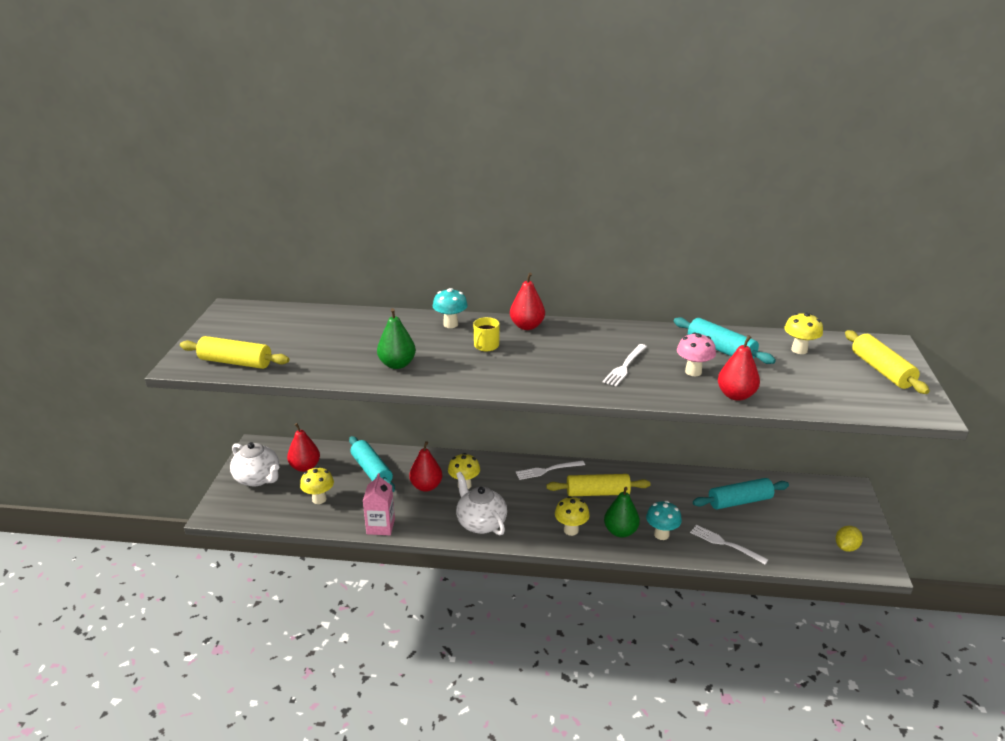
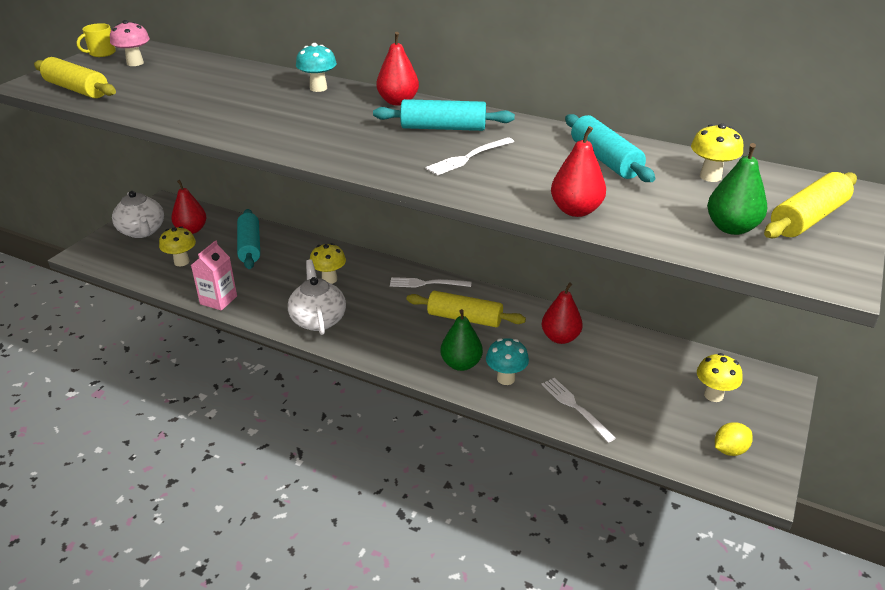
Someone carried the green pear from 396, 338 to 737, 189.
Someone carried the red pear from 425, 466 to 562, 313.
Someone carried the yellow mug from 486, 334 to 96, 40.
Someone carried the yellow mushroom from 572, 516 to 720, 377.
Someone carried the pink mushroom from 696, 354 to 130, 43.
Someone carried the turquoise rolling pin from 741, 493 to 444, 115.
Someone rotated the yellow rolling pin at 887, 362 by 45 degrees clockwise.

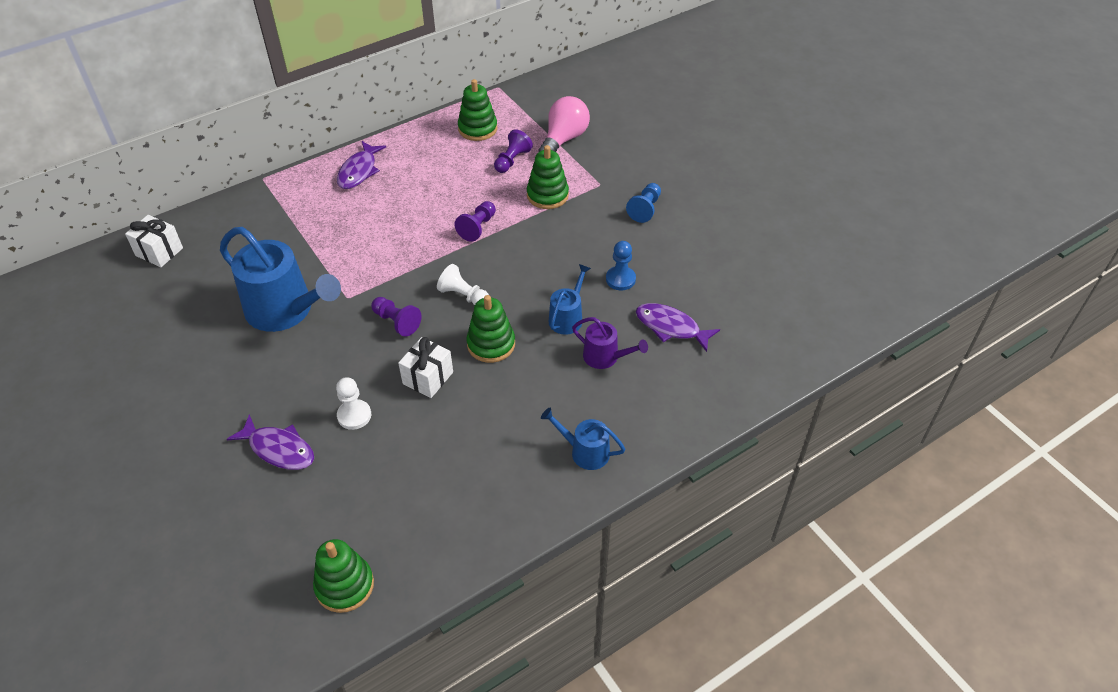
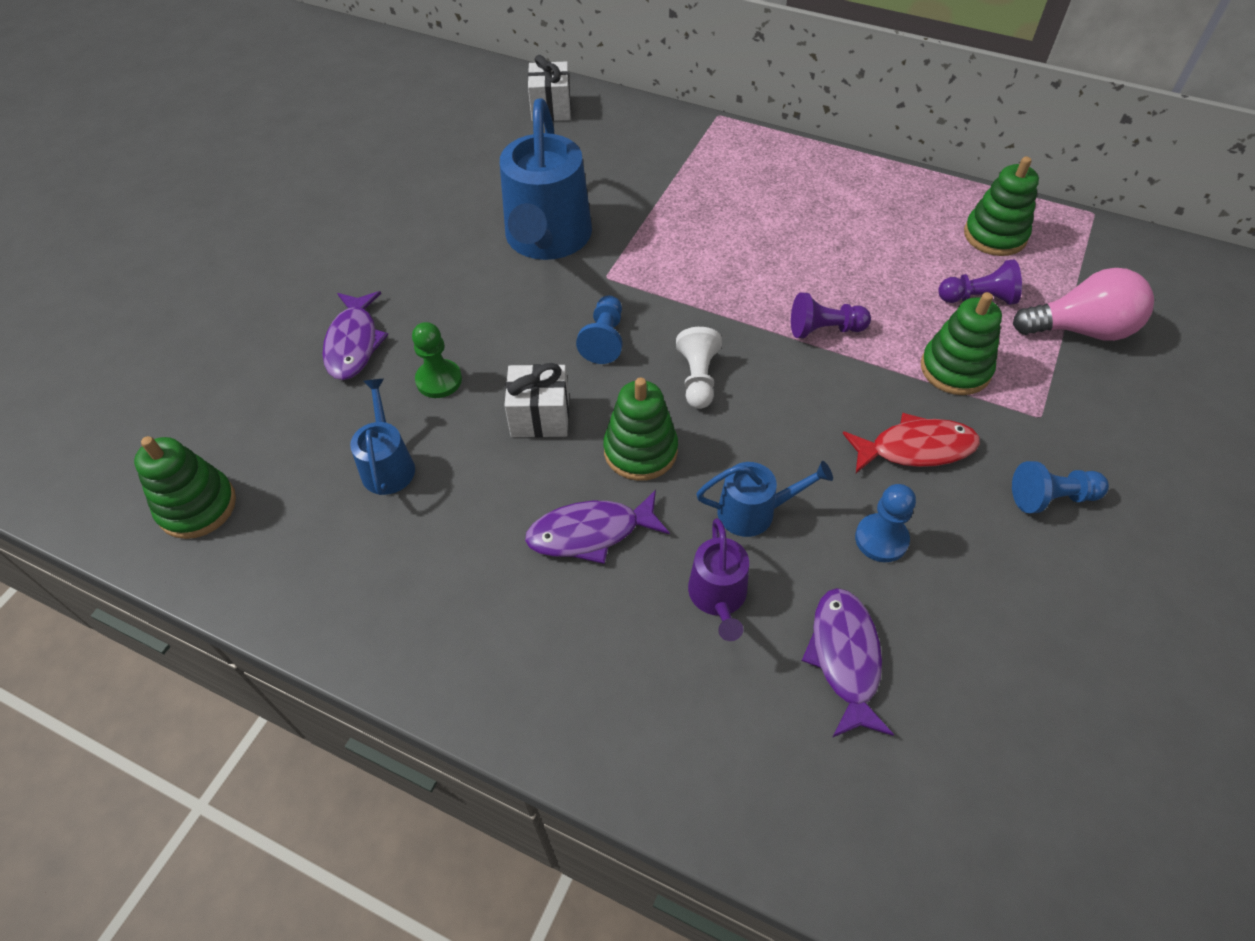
Someone repainted the white pawn at 353, 403, which became the green pawn at 437, 360.
Someone carried the purple fish from 361, 165 to 597, 527.
Someone repainted the purple pawn at 396, 316, which became the blue pawn at 599, 330.
Someone carried the blue watering can from 583, 439 to 382, 437.
Someone put down the red fish at 911, 443.

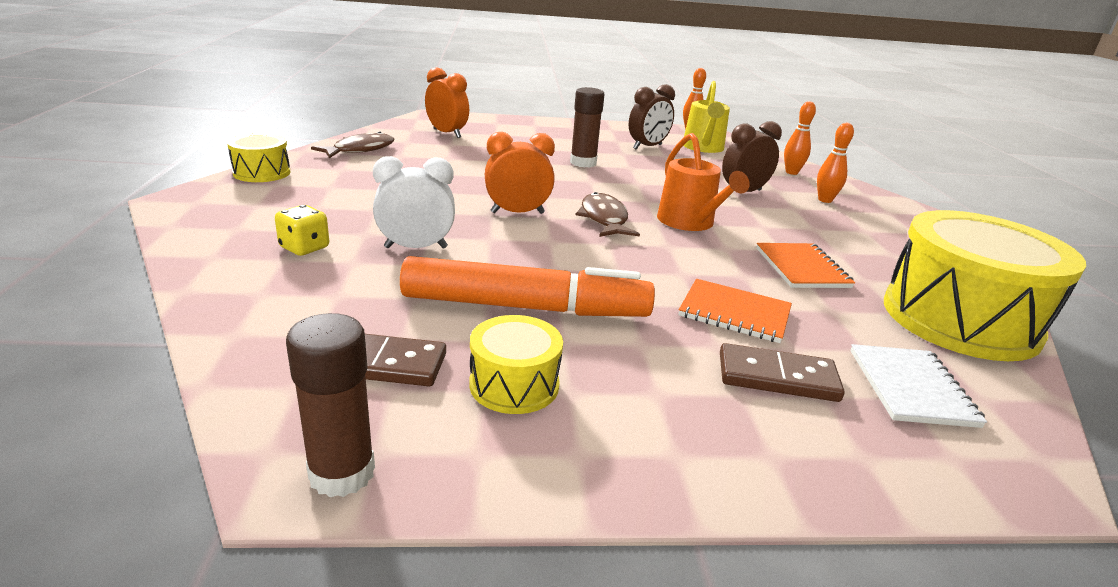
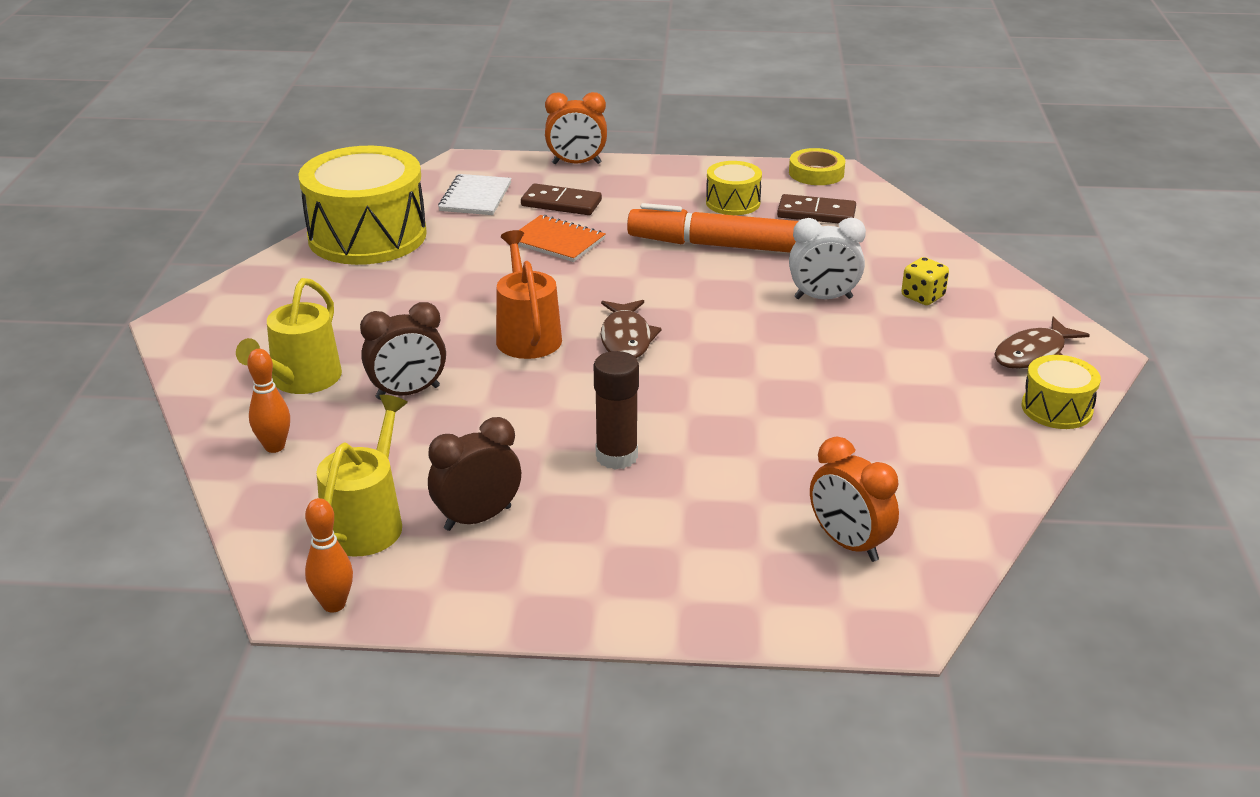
Someone swapped the brown glue stick at 330, 405 for the yellow tape at 817, 166.
Someone carried the brown fish from 352, 144 to 1042, 343.
Someone carried the orange clock from 520, 173 to 576, 128.
Someone took away the orange notebook at 805, 265.
Someone swapped the orange bowling pin at 835, 163 for the yellow watering can at 289, 336.

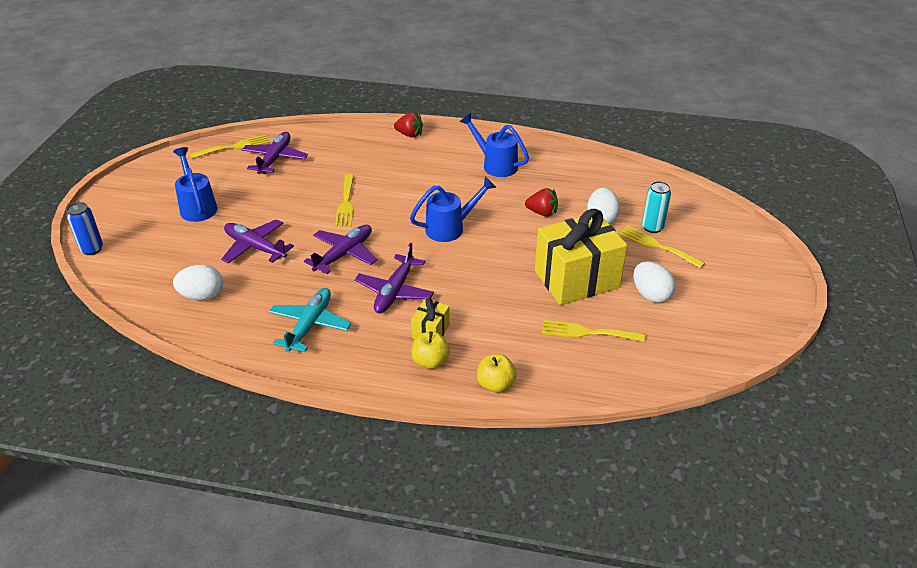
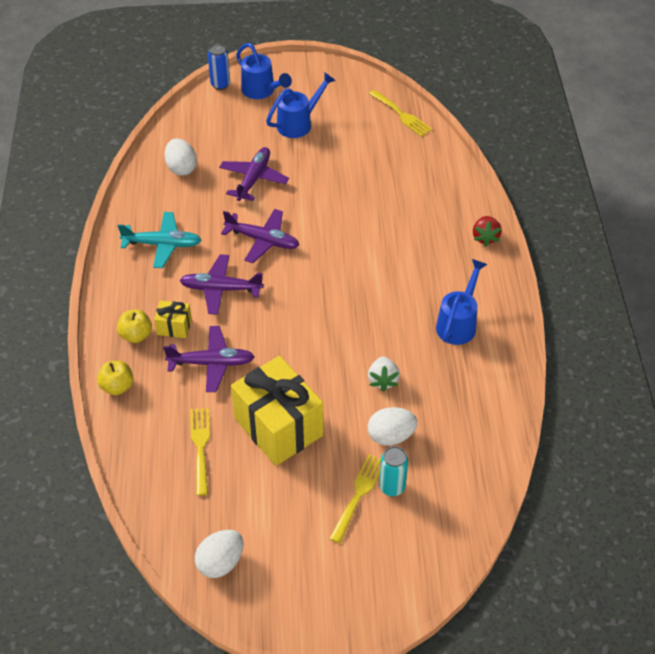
Someone carried the purple plane from 275, 153 to 209, 359.
Someone took away the yellow fork at 344, 200.
Someone carried the blue watering can from 453, 209 to 264, 71.
Someone repainted the red strawberry at 541, 202, which became the white strawberry at 384, 374.
Someone carried the white egg from 654, 282 to 219, 554.

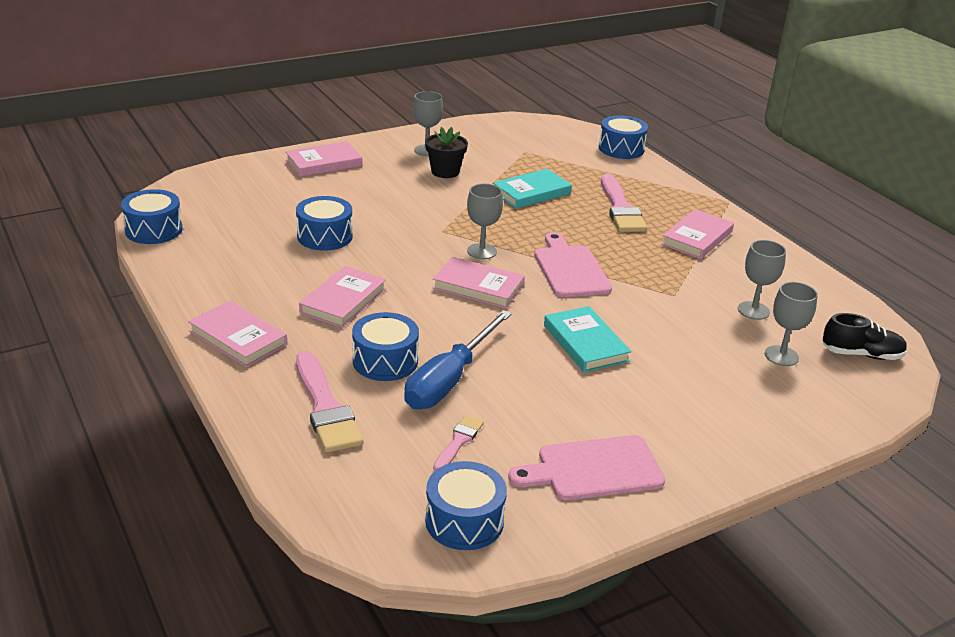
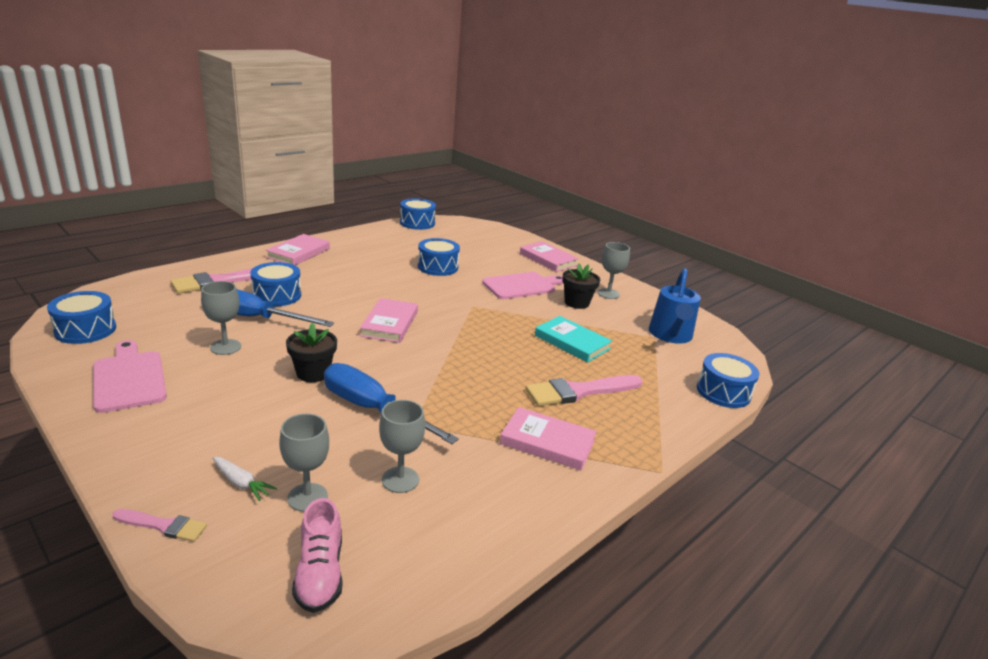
Someone took away the pink book at 342, 297.
Someone carried the pink brush from 458, 443 to 159, 525.
Someone carried the grey goblet from 485, 221 to 221, 318.
Someone carried the pink cutting board from 573, 264 to 523, 285.
Someone swapped the turquoise book at 587, 339 for the black flower pot at 311, 352.
Someone repainted the black shoe at 864, 336, which became the pink shoe at 317, 555.
Someone put down the white carrot at 245, 479.
Someone put down the blue screwdriver at 391, 403.
Someone put down the blue watering can at 675, 306.

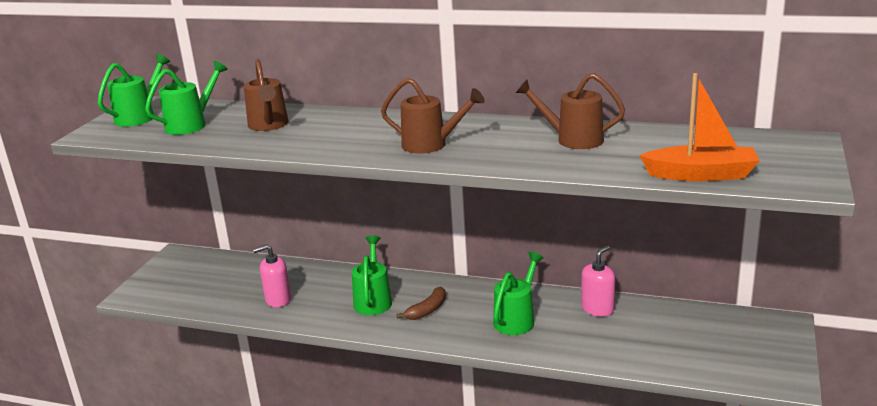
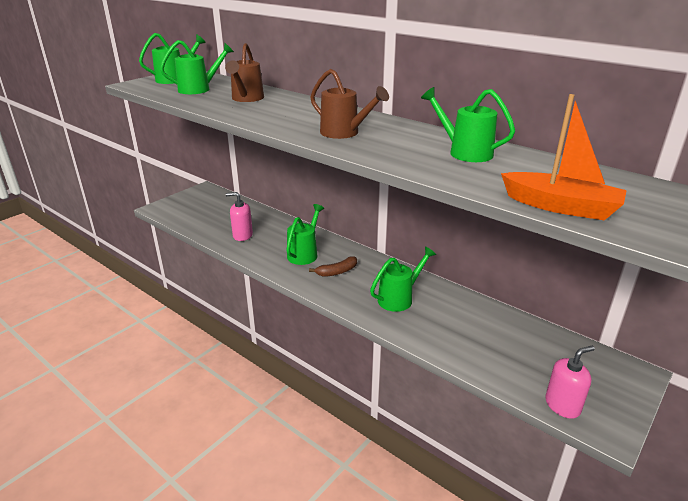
Someone repainted the brown watering can at 570, 111, which became the green watering can at 468, 124.
Someone carried the pink soap dispenser from 598, 281 to 570, 382.

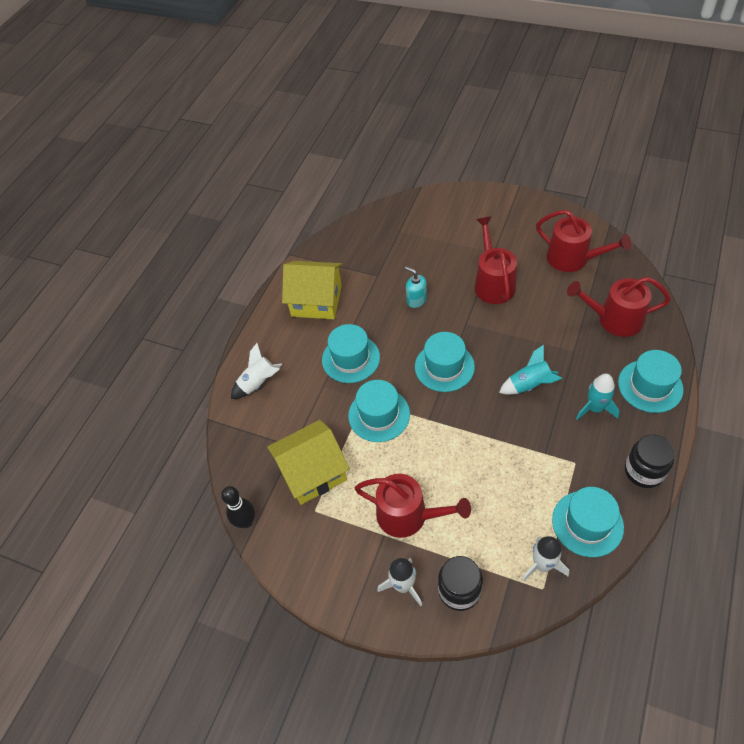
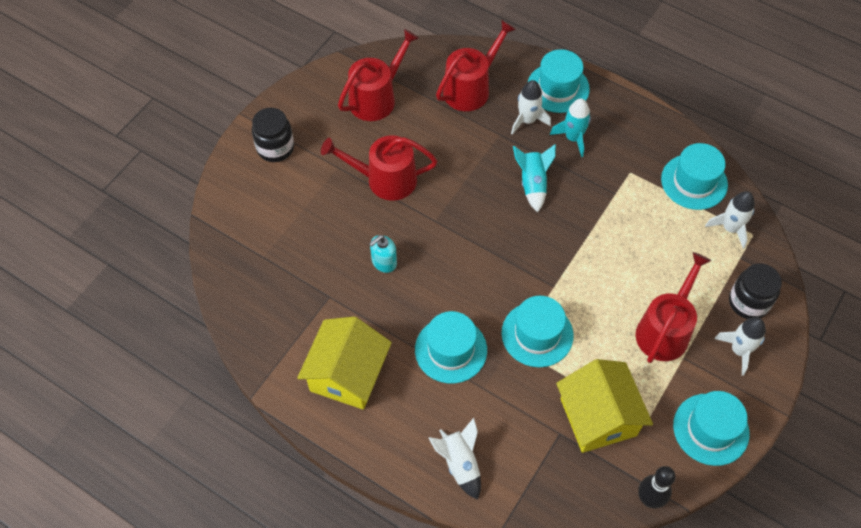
Someone carried the turquoise hat from 445, 362 to 711, 428.
Someone rotated the red watering can at 619, 307 by 150 degrees counterclockwise.
Someone carried the black jar from 650, 461 to 273, 135.
Someone put down the white rocket at 531, 107.

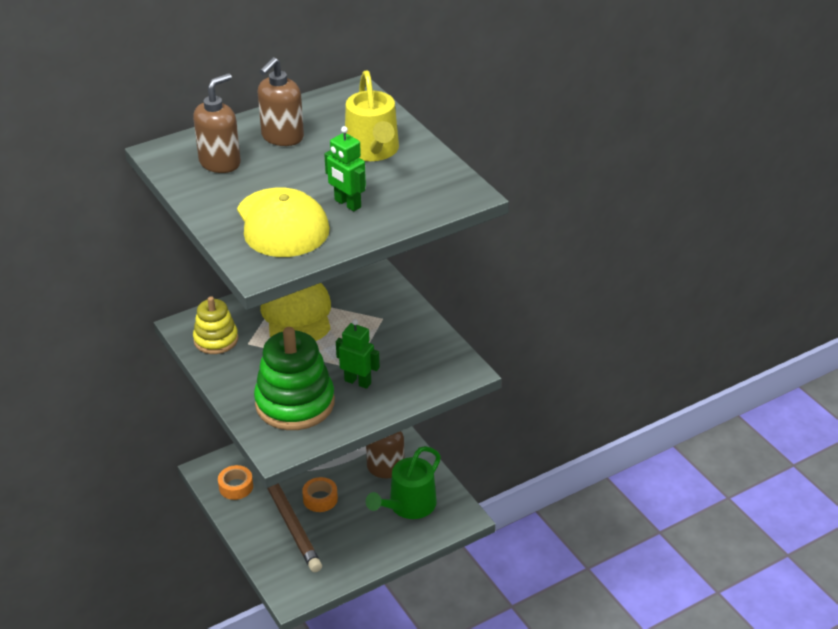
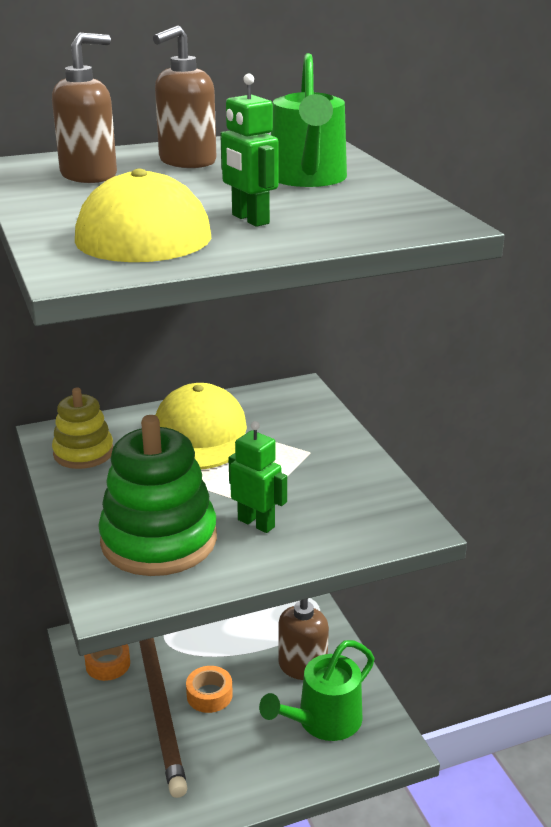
Someone repainted the yellow watering can at 372, 115, which became the green watering can at 309, 120.

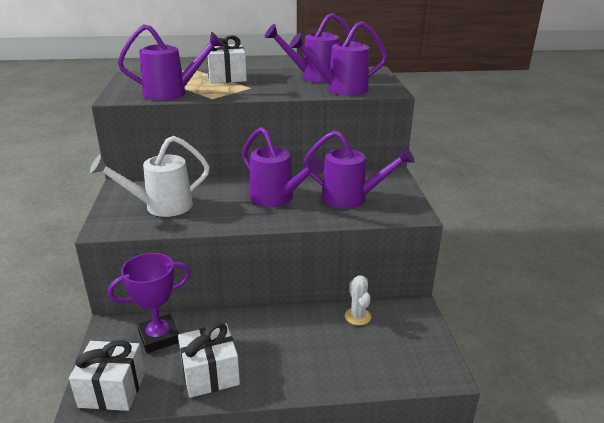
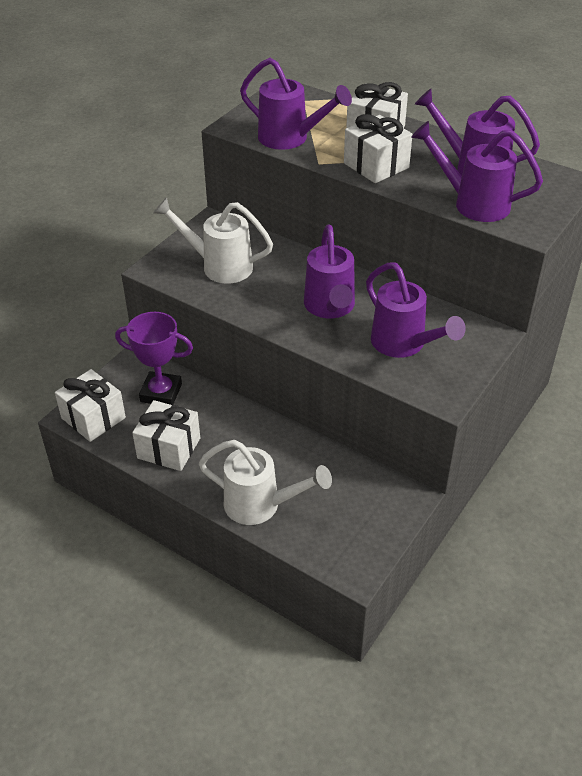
Someone took away the white cactus at 358, 300.
Someone put down the white watering can at 265, 482.
Someone put down the white gift at 378, 148.

